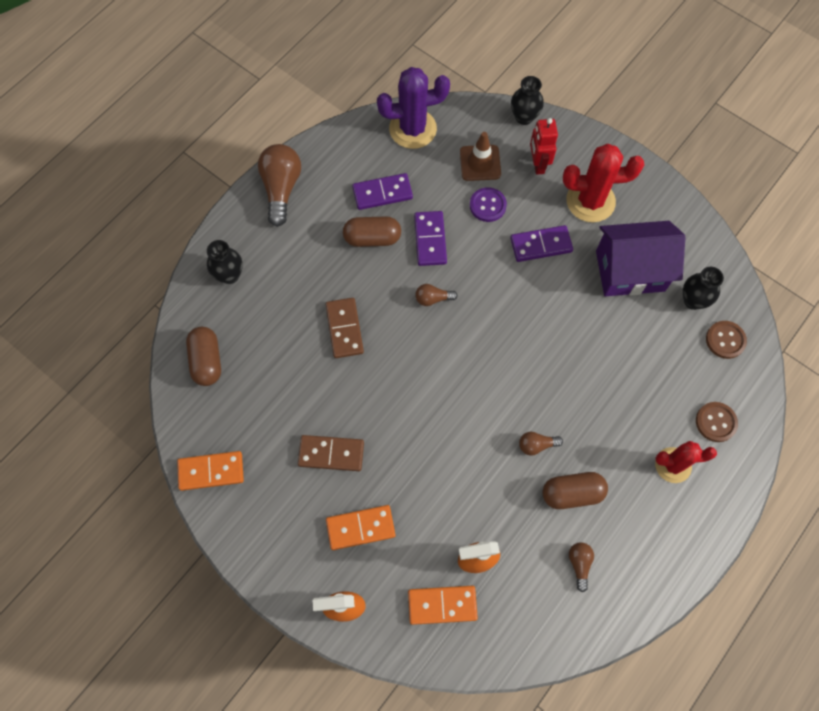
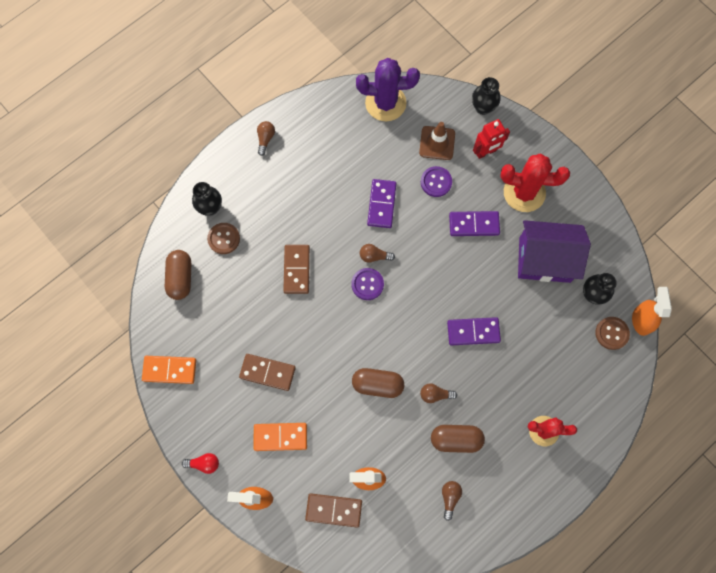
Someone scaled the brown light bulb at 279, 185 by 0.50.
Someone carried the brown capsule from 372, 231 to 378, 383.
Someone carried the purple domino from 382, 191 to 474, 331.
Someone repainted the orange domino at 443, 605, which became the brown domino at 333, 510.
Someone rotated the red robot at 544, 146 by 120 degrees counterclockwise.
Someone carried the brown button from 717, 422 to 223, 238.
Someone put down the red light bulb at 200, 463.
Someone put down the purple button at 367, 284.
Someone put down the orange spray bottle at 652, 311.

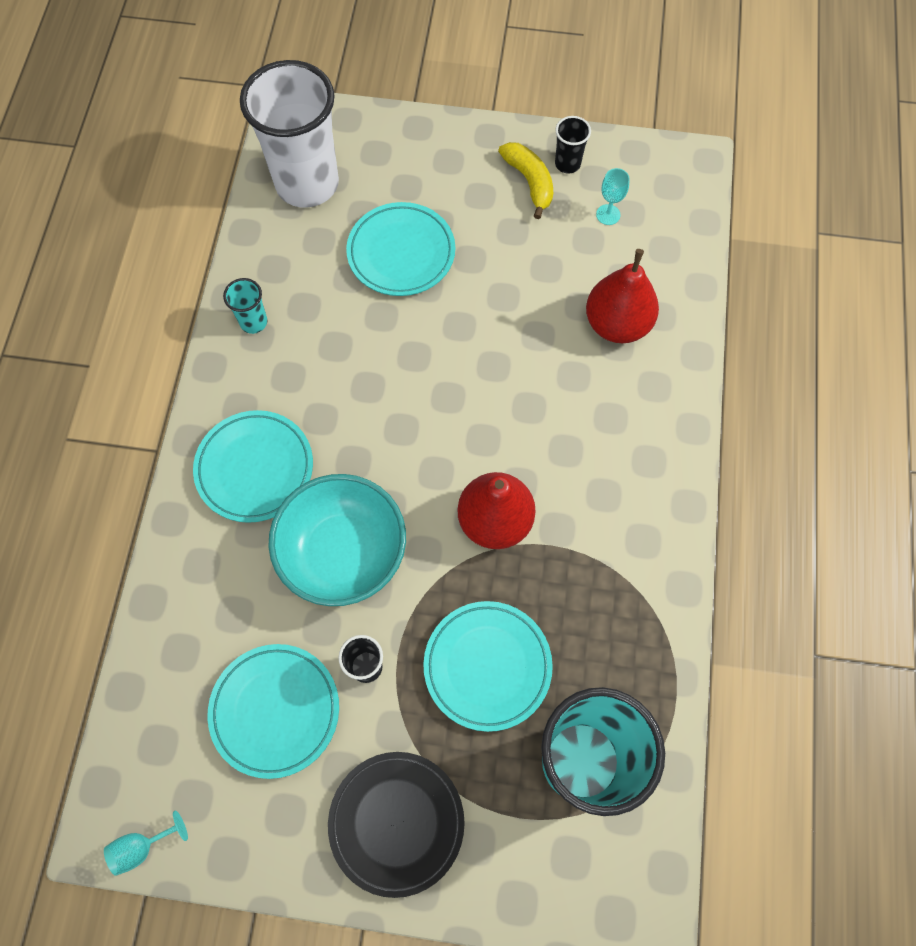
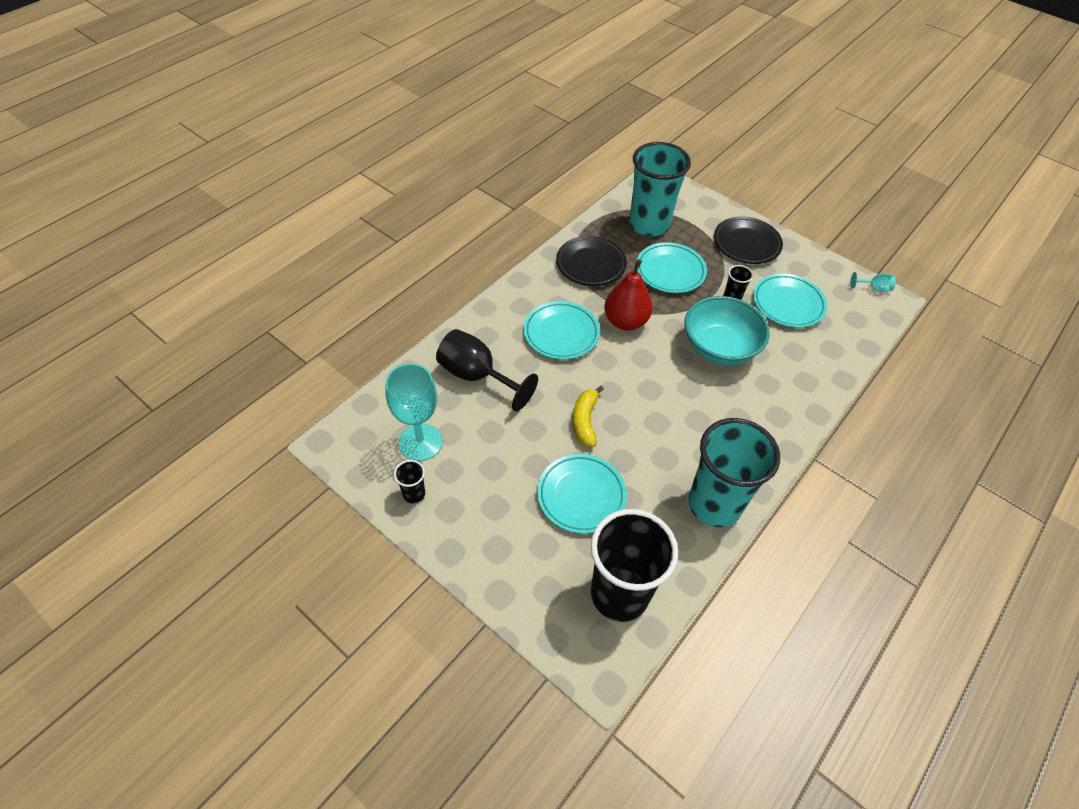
Someone carried the turquoise plate from 253, 466 to 562, 330.
Someone scaled the turquoise cup at 245, 306 by 2.42.
Someone repainted the white cup at 289, 134, which became the black cup at 634, 565.
Someone carried the yellow banana from 525, 180 to 588, 416.
Someone swapped the red pear at 622, 296 for the black goblet at 487, 370.
Someone scaled the turquoise goblet at 613, 196 by 2.22.
Someone put down the black plate at 591, 261.

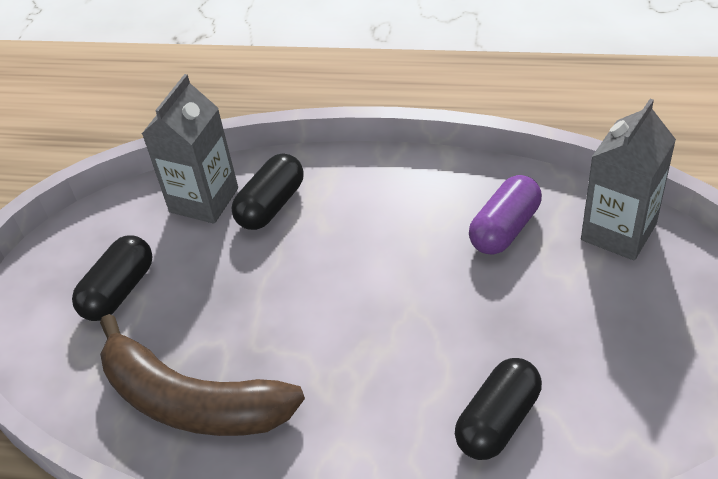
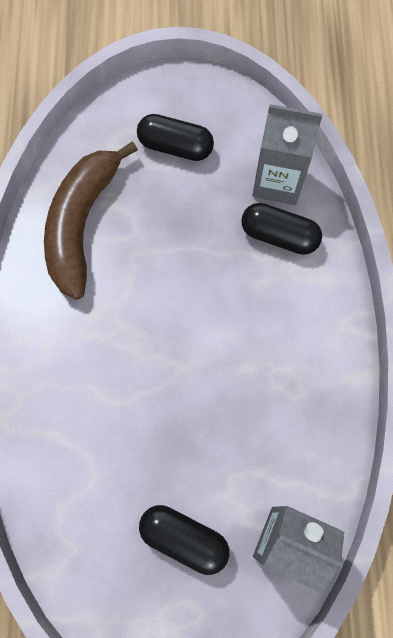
Someone carried the black capsule from 498, 409 to 184, 540.
Someone took away the purple capsule at 505, 215.

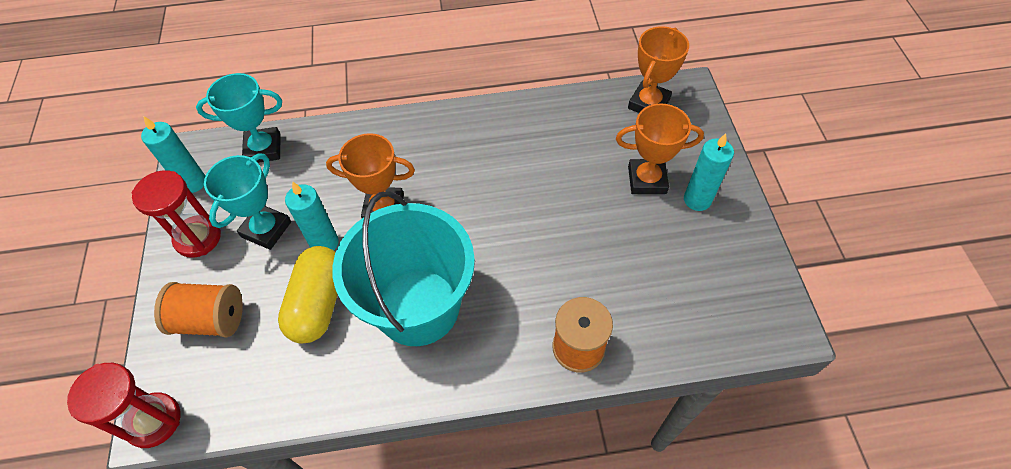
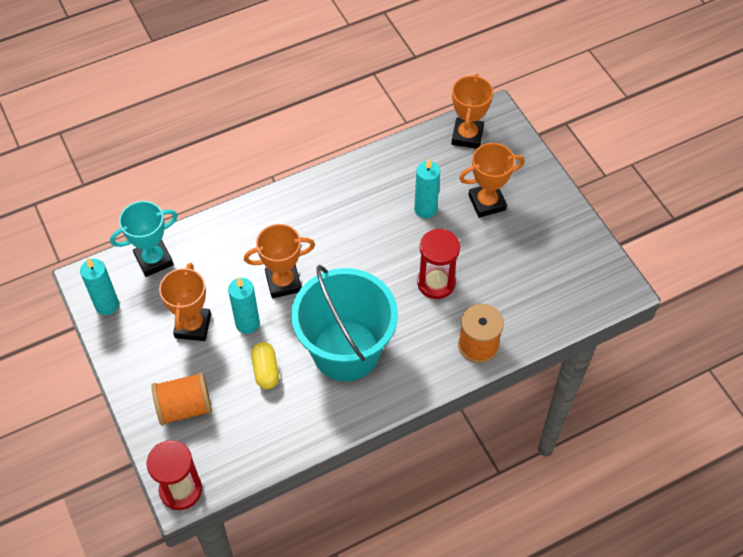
Someone carried the red hourglass from 176, 214 to 438, 263.
Someone repainted the turquoise trophy at 247, 202, which became the orange trophy at 185, 302.
Someone scaled the yellow capsule at 308, 295 by 0.61.
Someone carried the turquoise candle from 709, 172 to 427, 188.

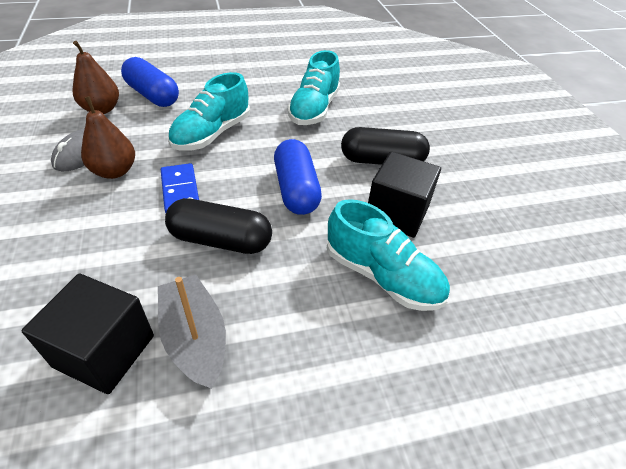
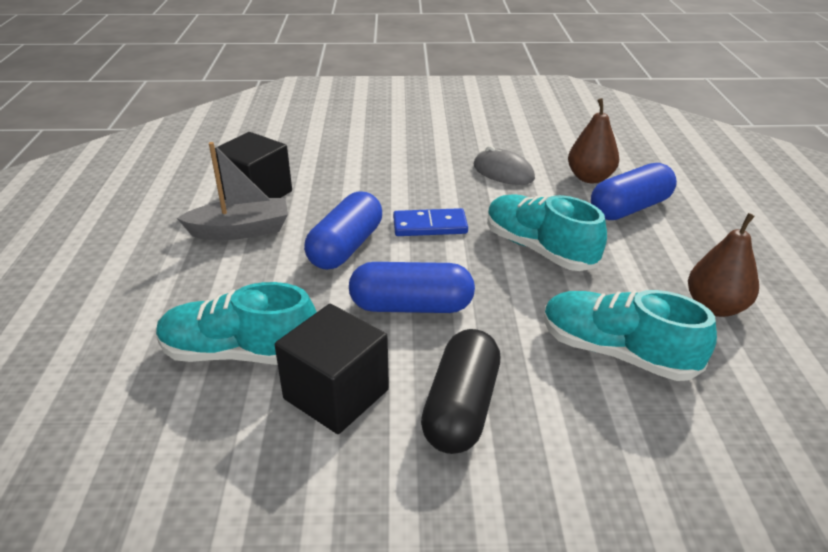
Someone carried the brown pear from 108, 137 to 723, 265.
Someone repainted the black capsule at 218, 226, which became the blue capsule at 343, 231.
Someone rotated the turquoise shoe at 388, 255 by 45 degrees clockwise.

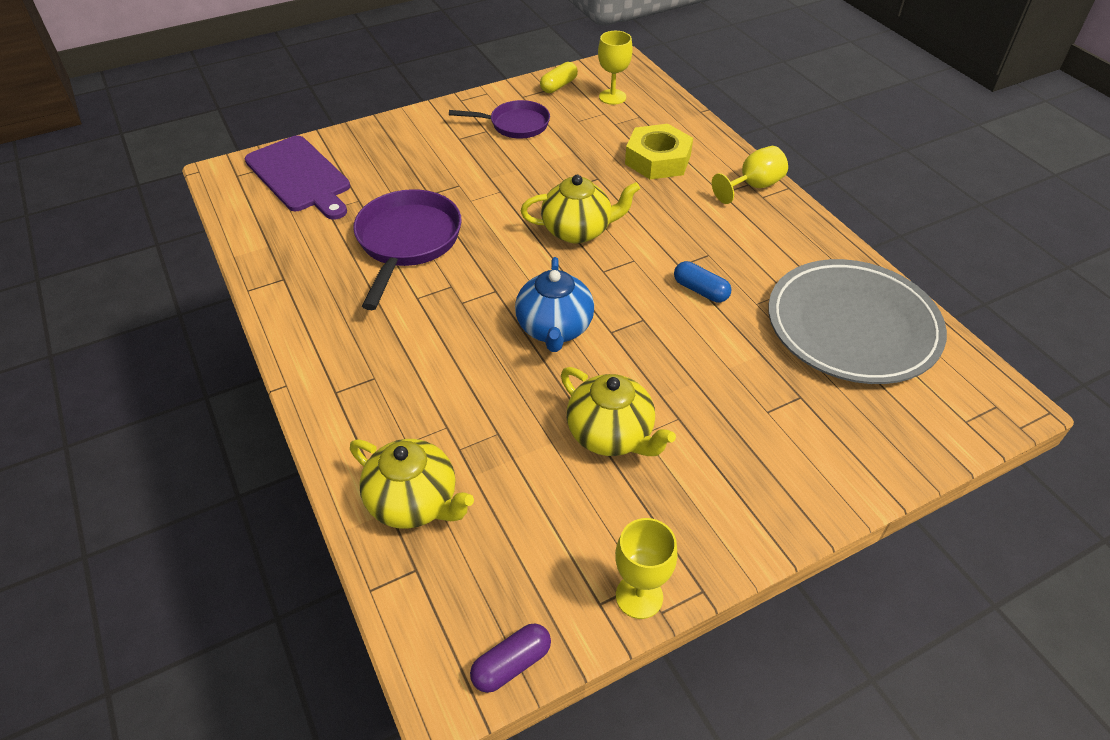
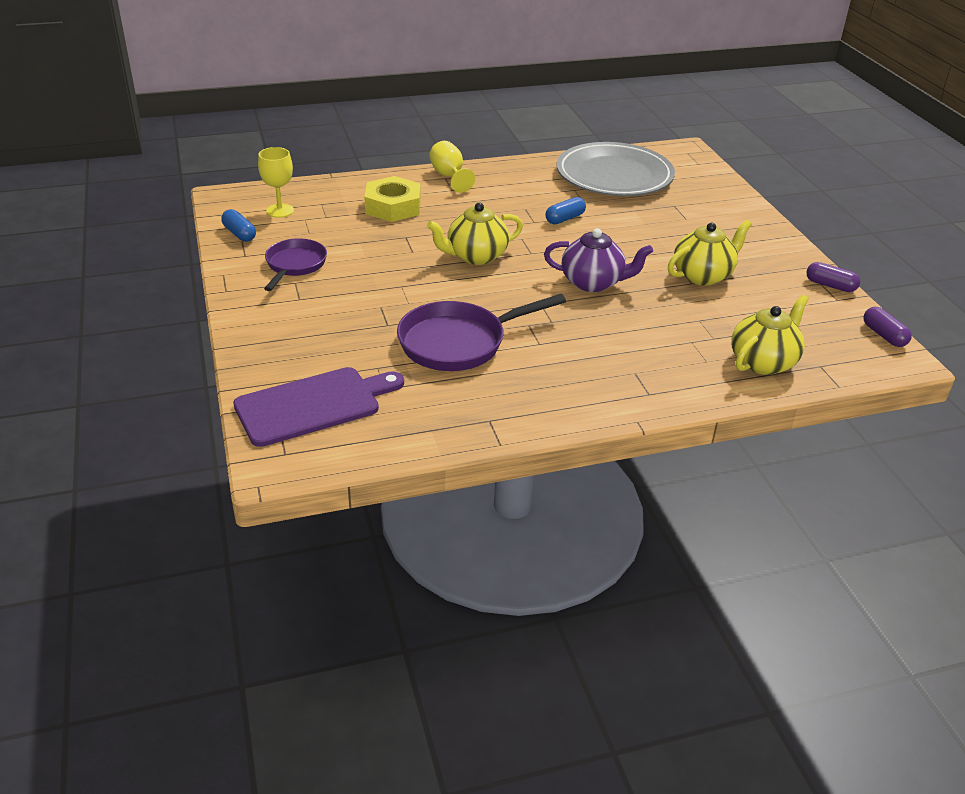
Someone rotated the purple pan at 407, 249 by 45 degrees counterclockwise.
Someone repainted the blue teapot at 554, 304, which became the purple teapot at 598, 260.
Someone rotated the yellow teapot at 580, 209 by 120 degrees counterclockwise.
Someone repainted the yellow capsule at 559, 77, which became the blue capsule at 238, 225.
Someone swapped the yellow goblet at 646, 568 for the purple capsule at 833, 277.

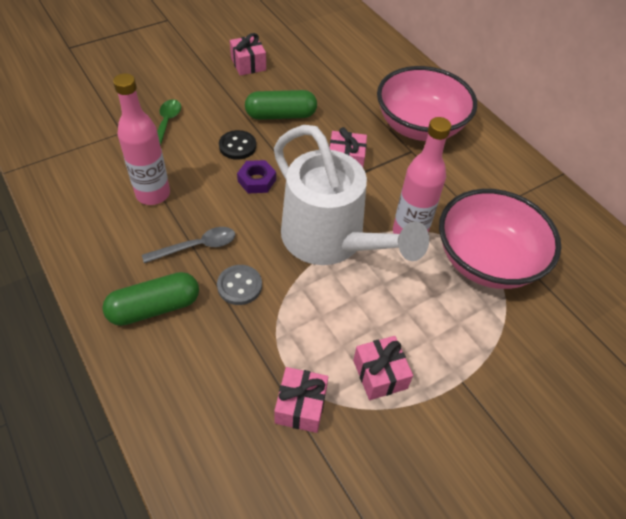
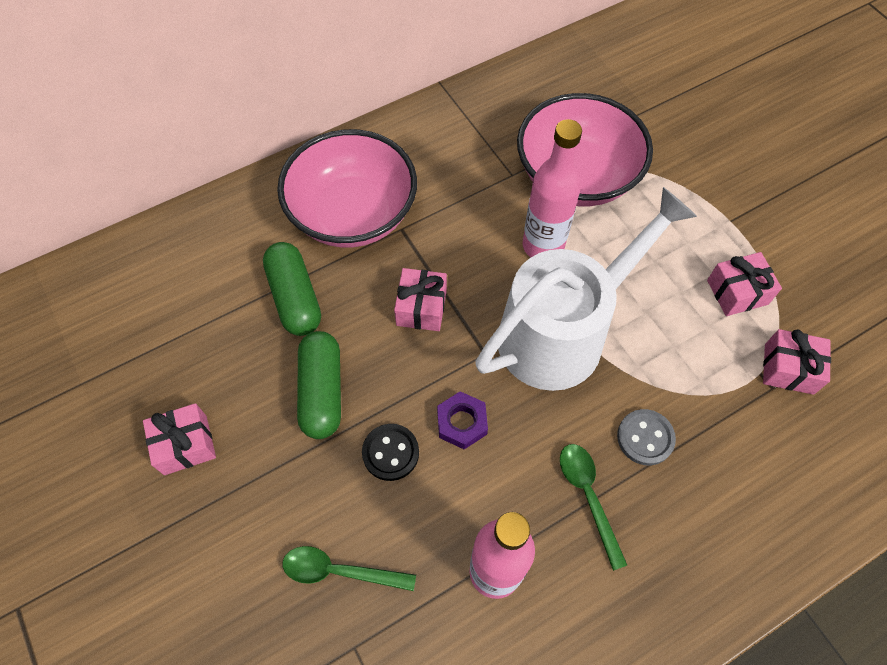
Someone carried the green capsule from 150, 299 to 292, 289.
Someone repainted the grey spoon at 188, 245, which became the green spoon at 593, 507.

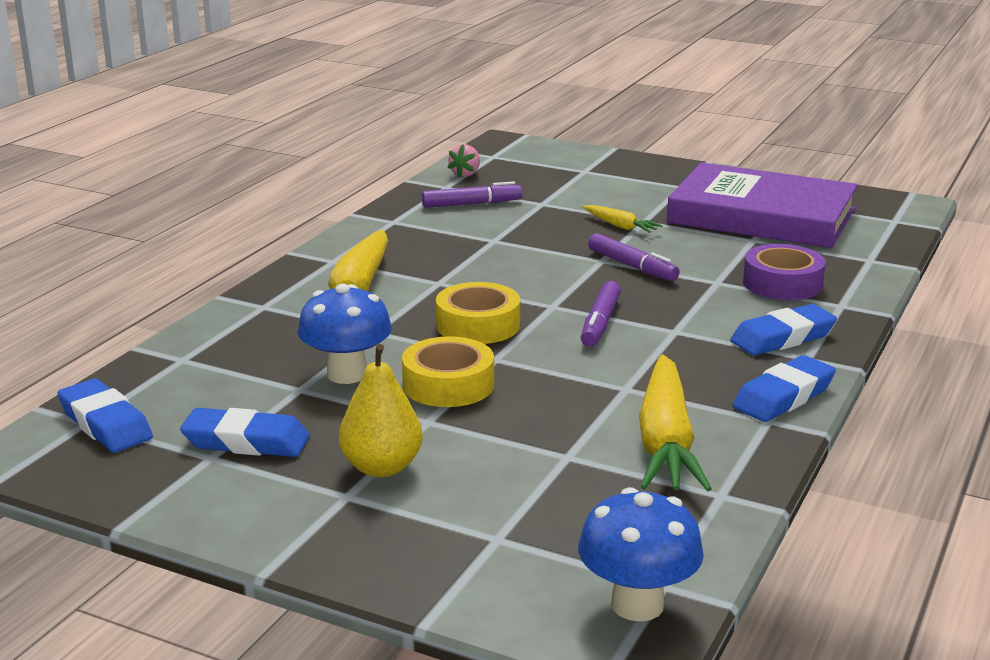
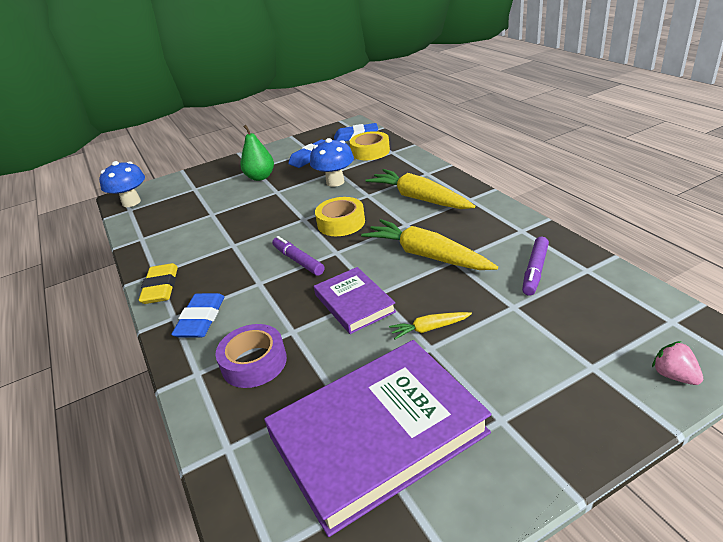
Someone repainted the yellow pear at 381, 410, which became the green pear at 257, 153.
Someone carried the yellow tape from 448, 371 to 370, 145.
Someone carried the pink strawberry from 463, 160 to 677, 363.
Someone swapped the purple marker at 634, 257 for the purple book at 355, 300.
Someone carried the yellow carrot from 675, 423 to 429, 244.
Someone repainted the blue eraser at 784, 388, which became the yellow eraser at 158, 283.

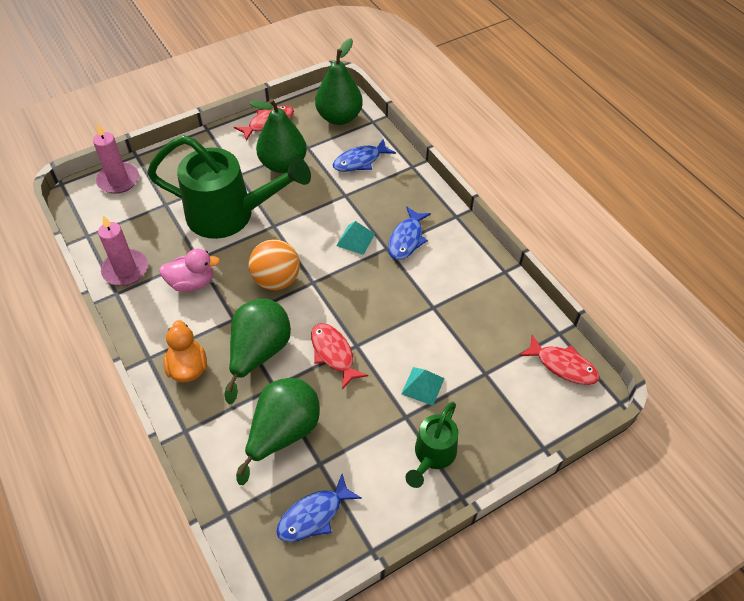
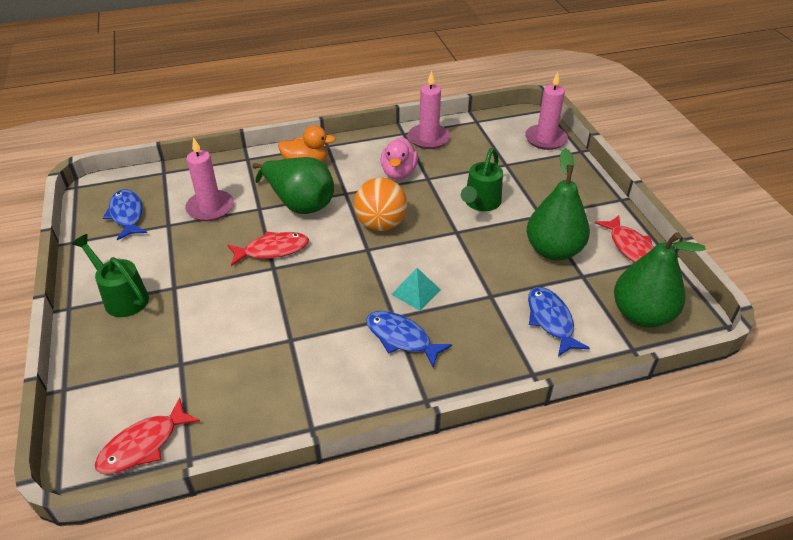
Someone scaled the green watering can at 229, 187 by 0.52.
Someone swapped the green pear at 278, 431 for the pink candle at 209, 179.
Someone took away the turquoise pyramid at 423, 386.

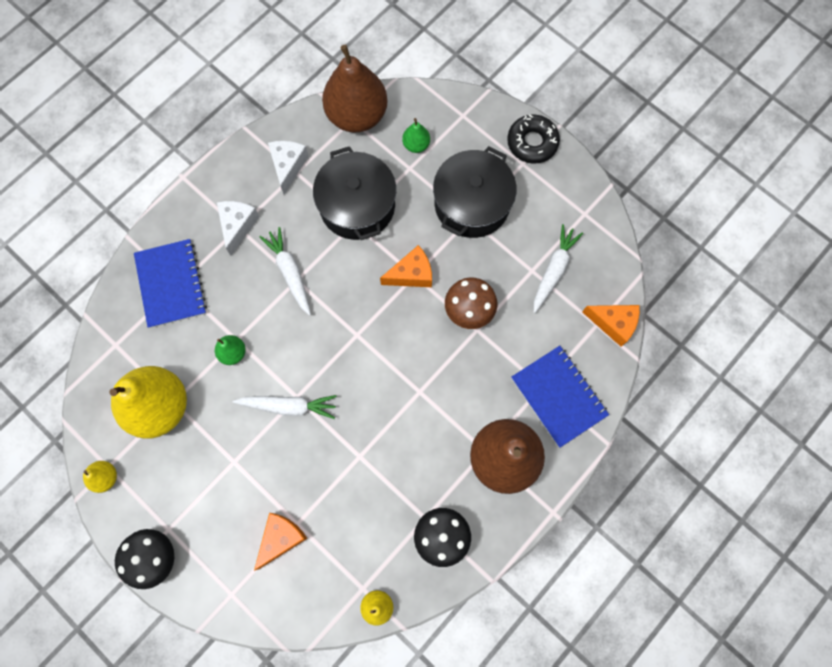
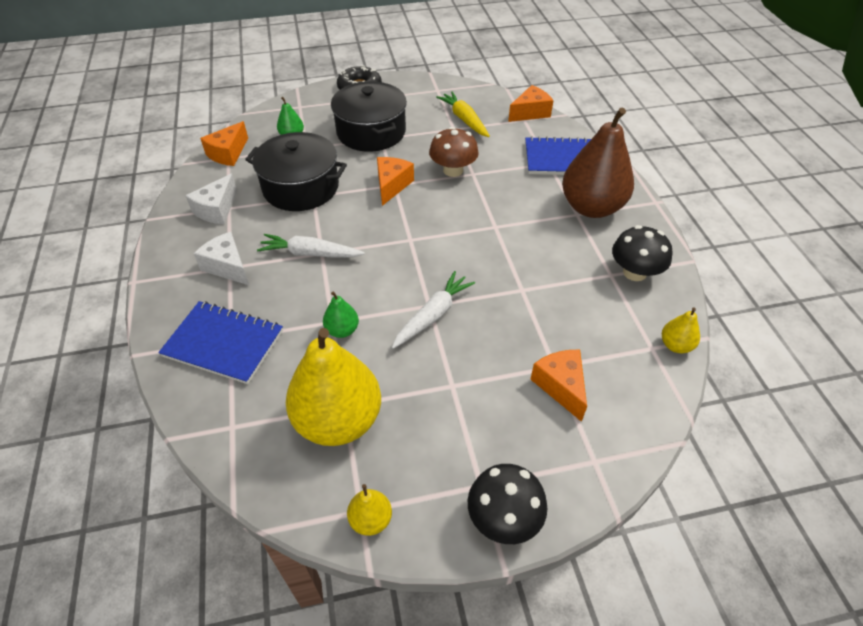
Someone rotated the white cheese at 288, 168 by 105 degrees counterclockwise.
Someone swapped the brown pear at 354, 88 for the orange cheese at 224, 143.
Someone repainted the white carrot at 558, 268, which became the yellow carrot at 463, 114.

